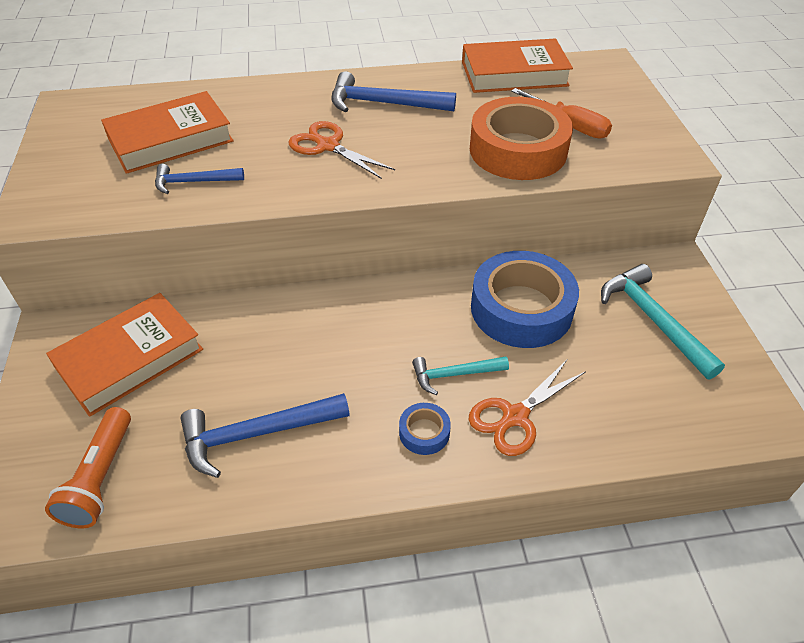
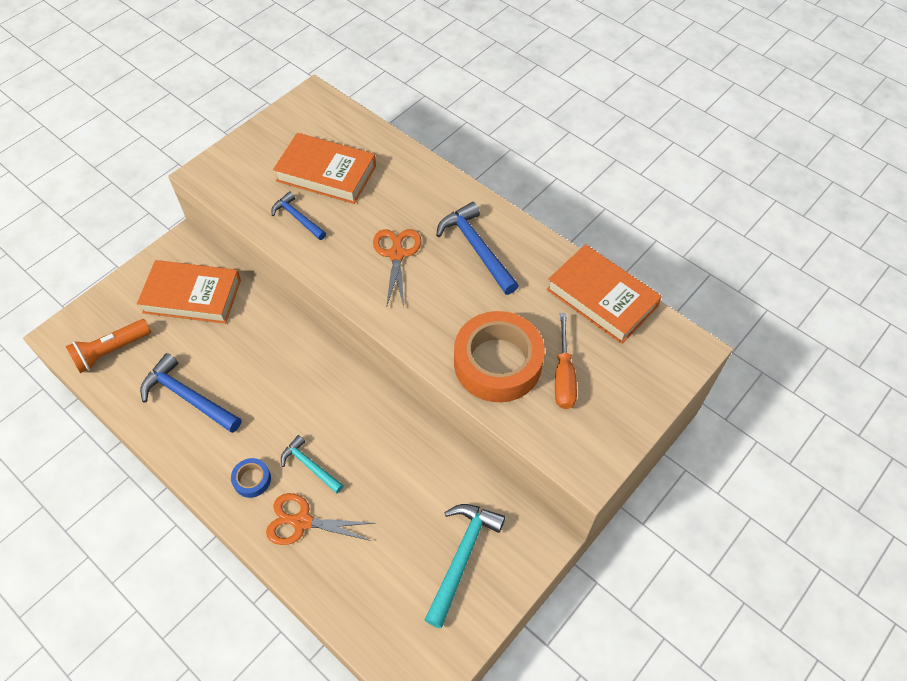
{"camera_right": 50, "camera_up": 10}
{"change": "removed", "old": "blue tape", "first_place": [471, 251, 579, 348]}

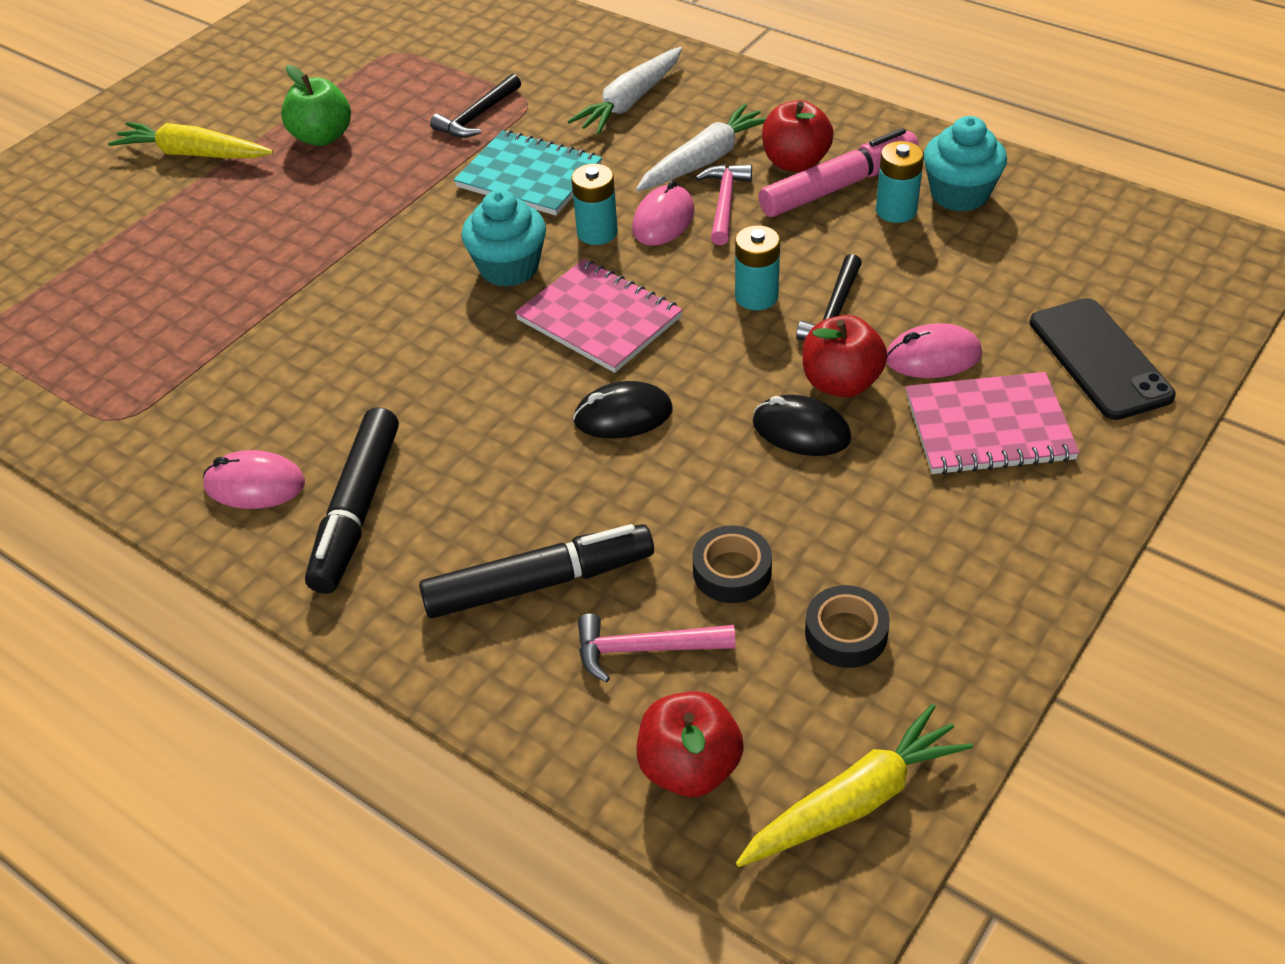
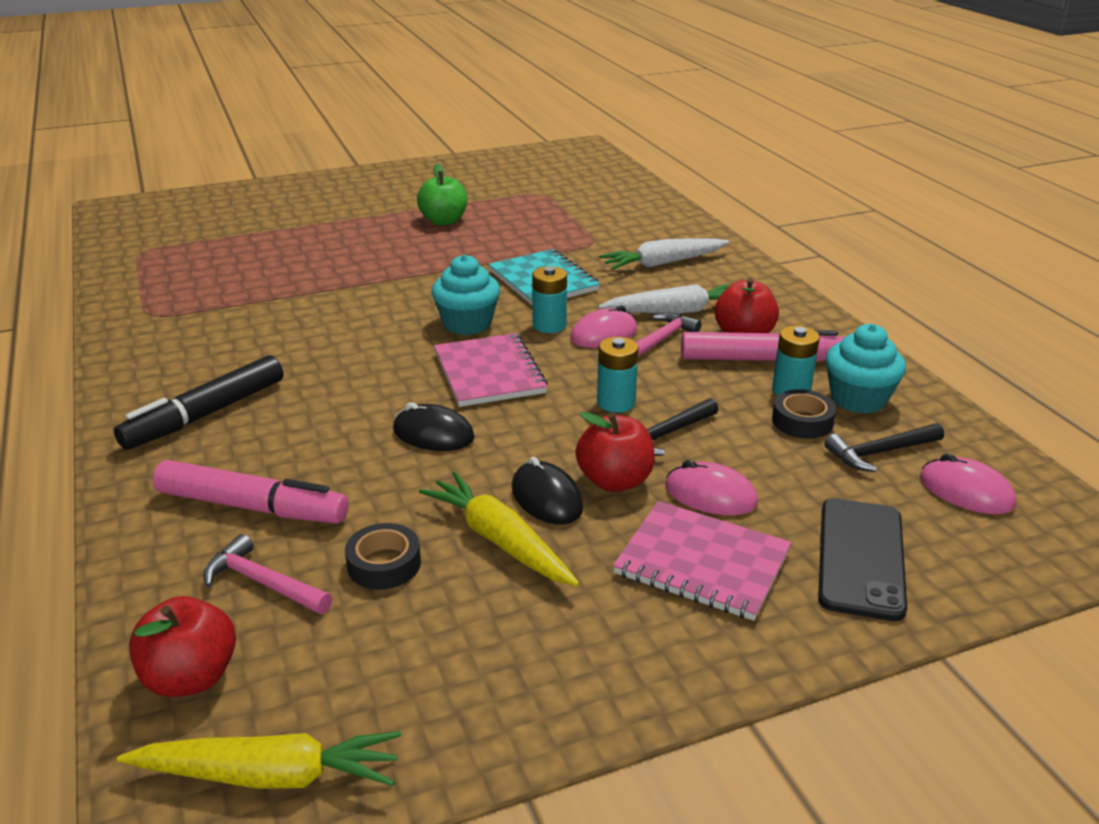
{"camera_right": 30, "camera_up": -15}
{"change": "recoloured", "old": "black marker", "new": "pink marker", "first_place": [419, 524, 654, 618], "second_place": [153, 460, 349, 524]}
{"change": "moved", "old": "yellow carrot", "first_place": [108, 122, 273, 158], "second_place": [419, 472, 579, 586]}
{"change": "moved", "old": "black tape", "first_place": [805, 585, 890, 668], "second_place": [772, 389, 836, 439]}
{"change": "moved", "old": "black hammer", "first_place": [430, 74, 521, 138], "second_place": [825, 423, 944, 472]}
{"change": "moved", "old": "pink mouse", "first_place": [203, 450, 305, 509], "second_place": [920, 454, 1016, 514]}

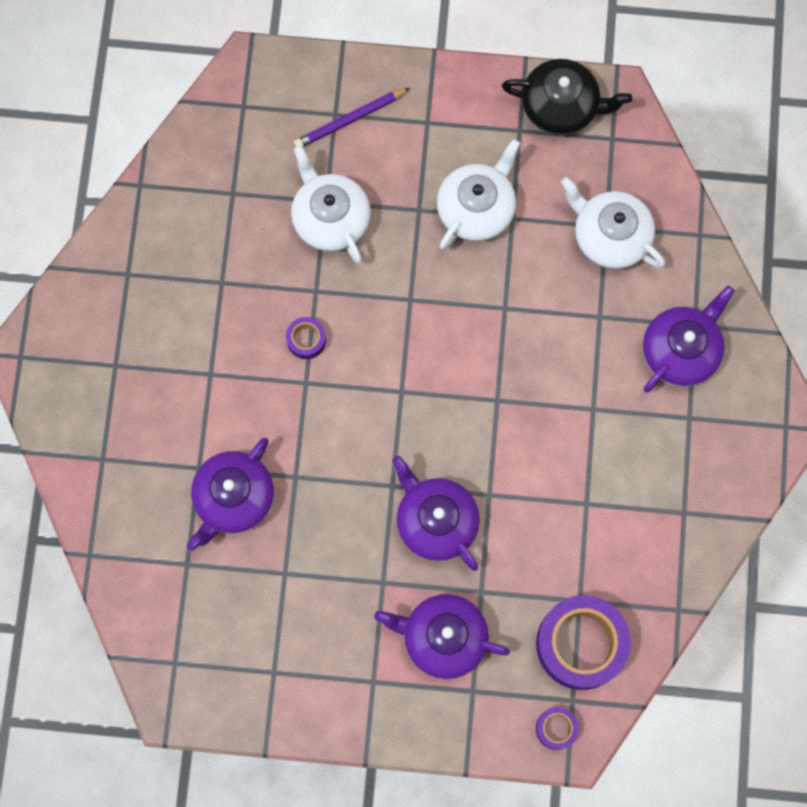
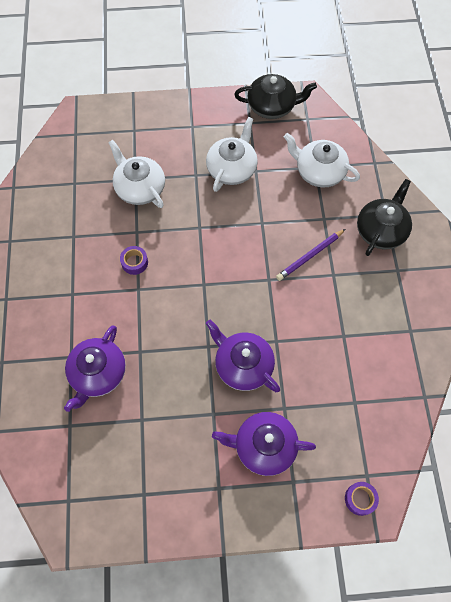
{"camera_right": -10, "camera_up": -10}
{"change": "moved", "old": "purple pencil", "first_place": [294, 88, 410, 147], "second_place": [276, 229, 345, 281]}
{"change": "recoloured", "old": "purple teapot", "new": "black teapot", "first_place": [643, 286, 735, 393], "second_place": [357, 179, 412, 256]}
{"change": "removed", "old": "purple tape", "first_place": [536, 595, 631, 690]}

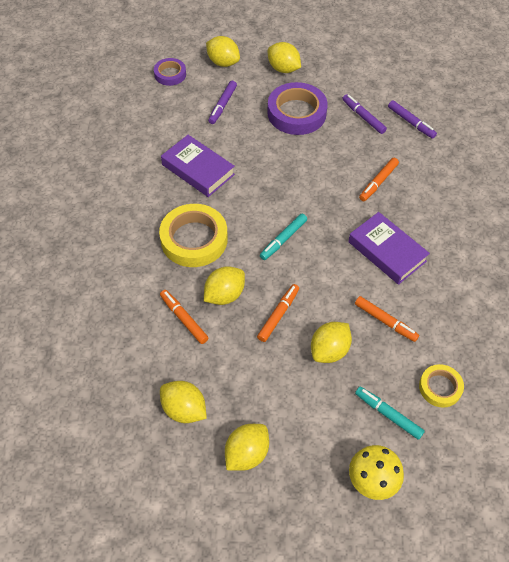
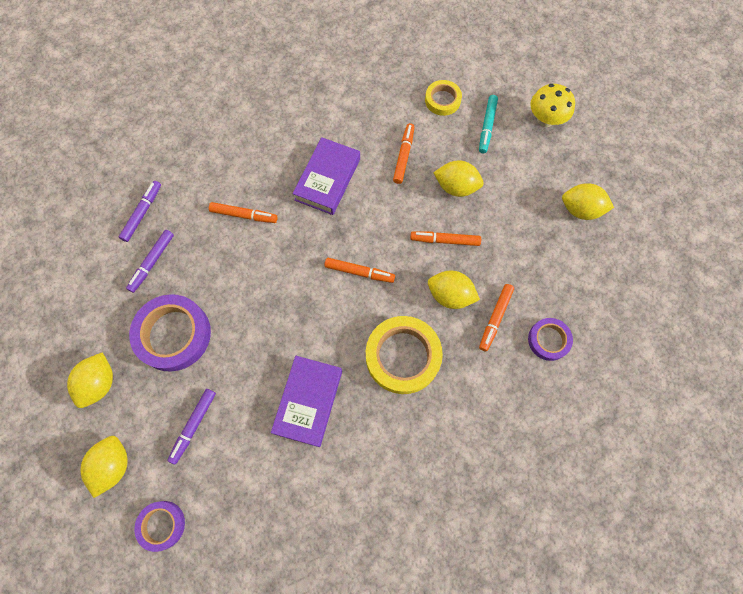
{"camera_right": -115, "camera_up": 15}
{"change": "turned", "old": "purple marker", "first_place": [208, 81, 237, 124], "second_place": [167, 389, 216, 464], "degrees": 120}
{"change": "recoloured", "old": "turquoise marker", "new": "orange marker", "first_place": [260, 214, 307, 260], "second_place": [324, 258, 395, 283]}
{"change": "added", "new": "purple tape", "second_place": [528, 318, 573, 361]}
{"change": "removed", "old": "yellow lemon", "first_place": [160, 381, 207, 423]}

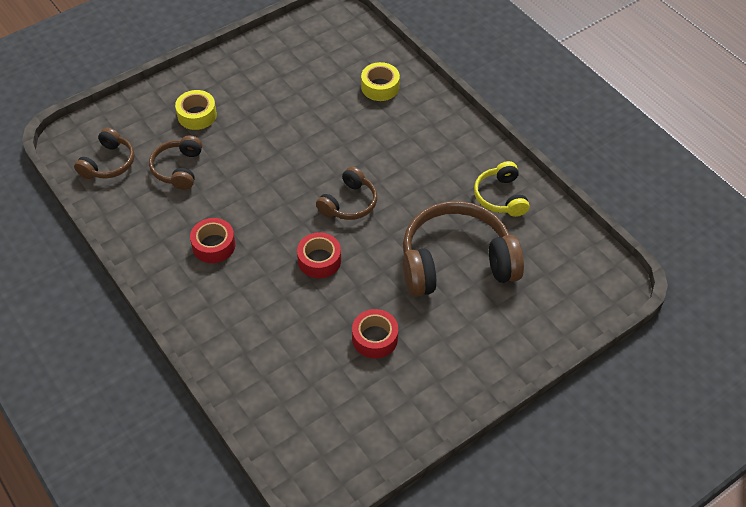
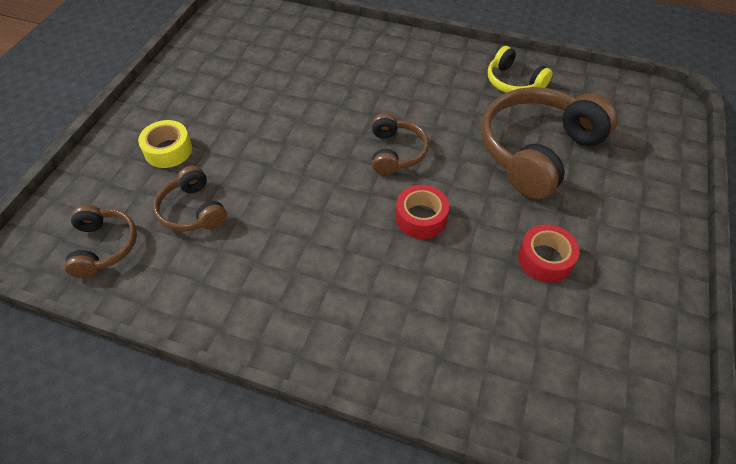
{"camera_right": -35, "camera_up": 0}
{"change": "removed", "old": "red tape", "first_place": [190, 218, 236, 263]}
{"change": "removed", "old": "yellow tape", "first_place": [361, 62, 400, 101]}

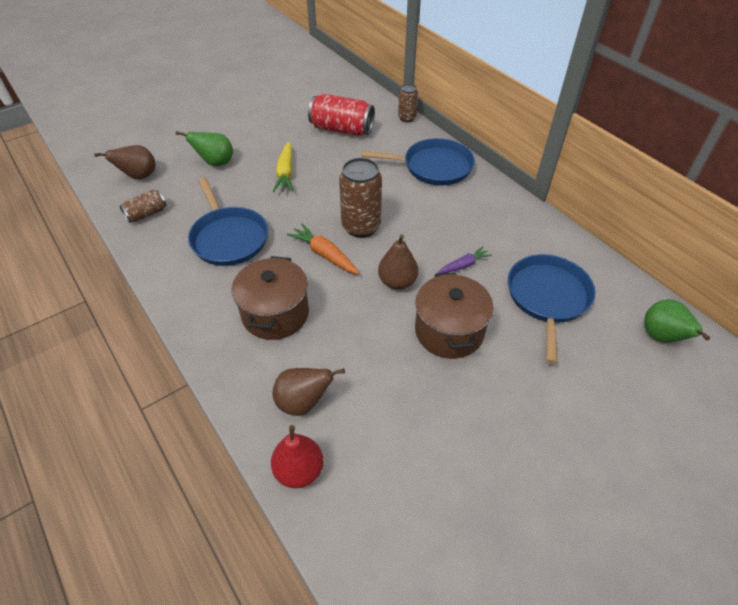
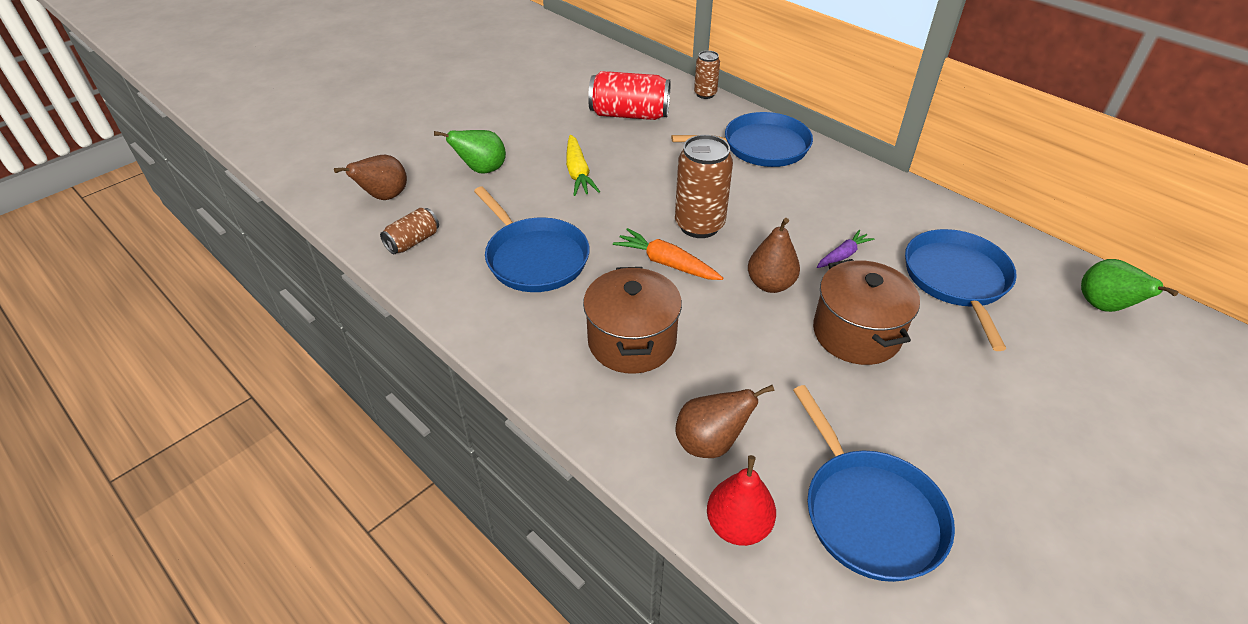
{"camera_right": -10, "camera_up": -5}
{"change": "added", "new": "blue pan", "second_place": [793, 385, 955, 582]}

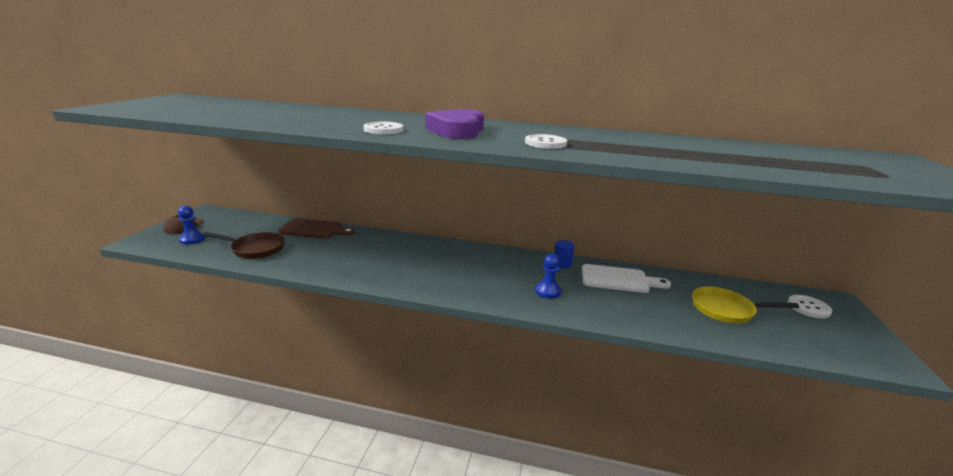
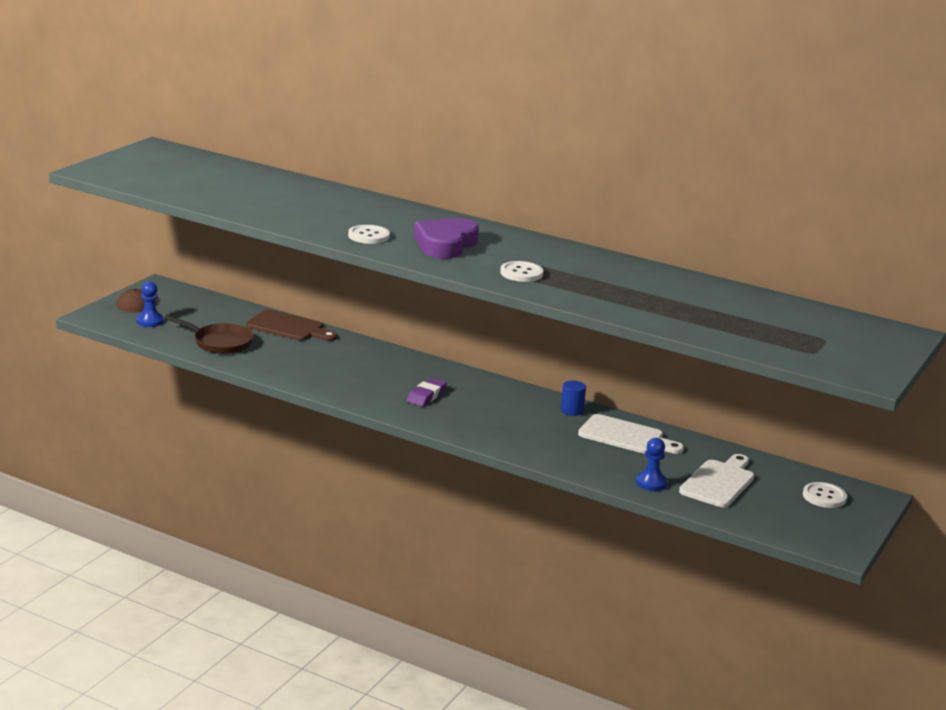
{"camera_right": 15, "camera_up": 0}
{"change": "added", "new": "purple eraser", "second_place": [407, 378, 447, 407]}
{"change": "moved", "old": "blue pawn", "first_place": [535, 254, 561, 299], "second_place": [636, 438, 667, 491]}
{"change": "replaced", "old": "yellow pan", "new": "white cutting board", "first_place": [692, 286, 799, 324], "second_place": [679, 454, 754, 508]}

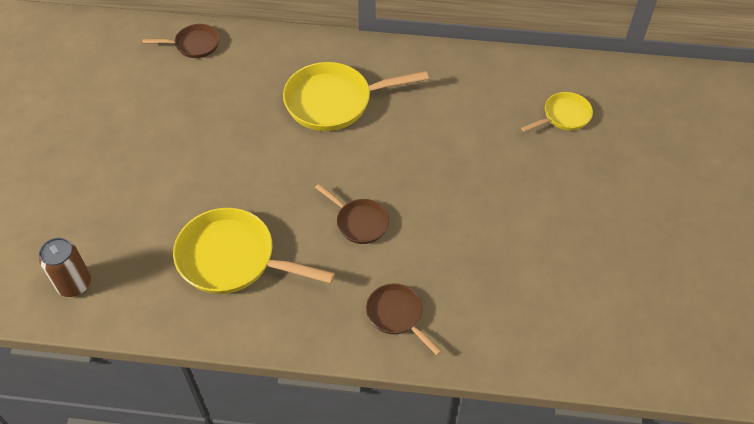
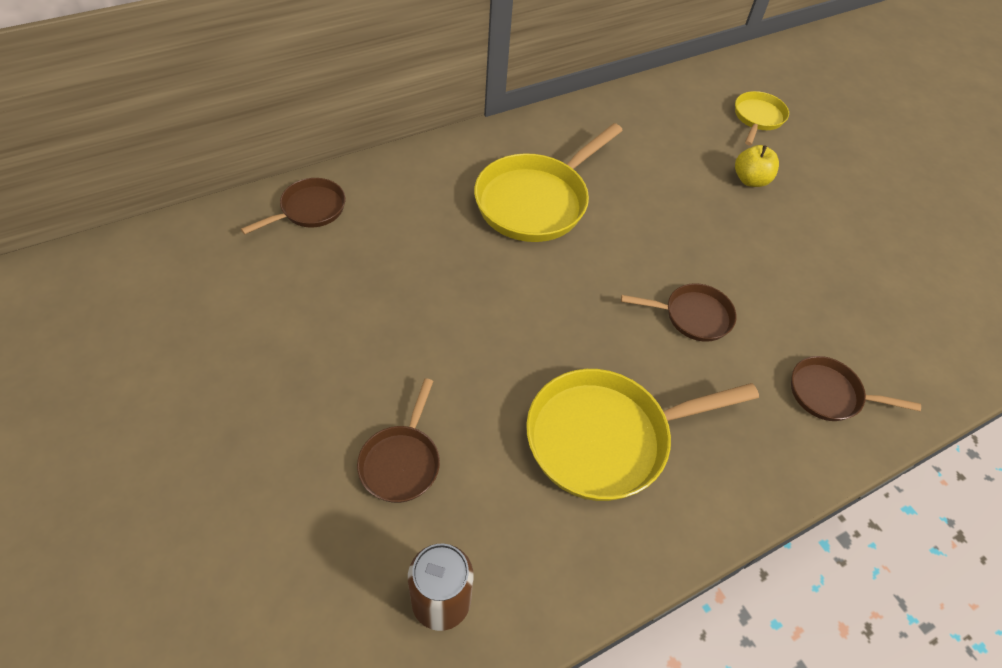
{"camera_right": -40, "camera_up": 0}
{"change": "added", "new": "brown pan", "second_place": [357, 378, 440, 503]}
{"change": "added", "new": "yellow apple", "second_place": [735, 145, 779, 187]}

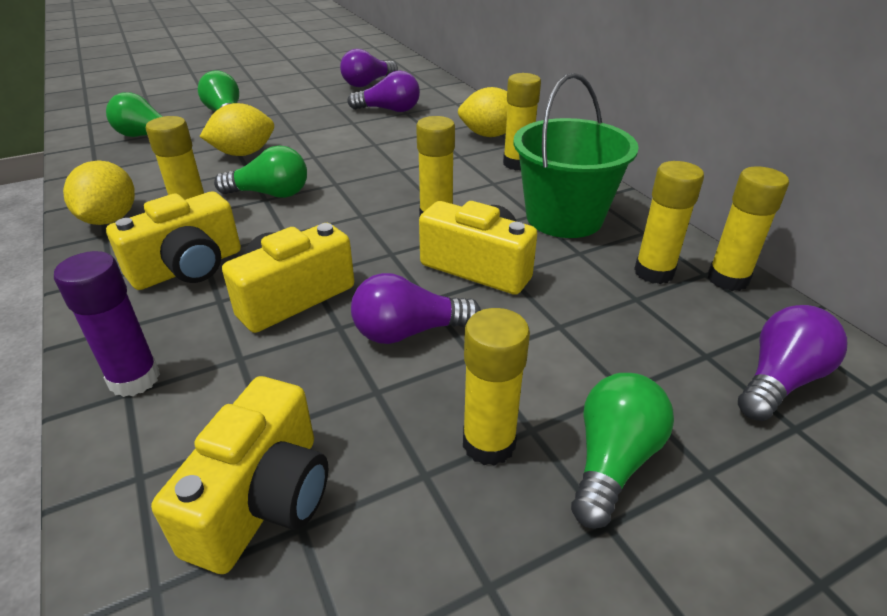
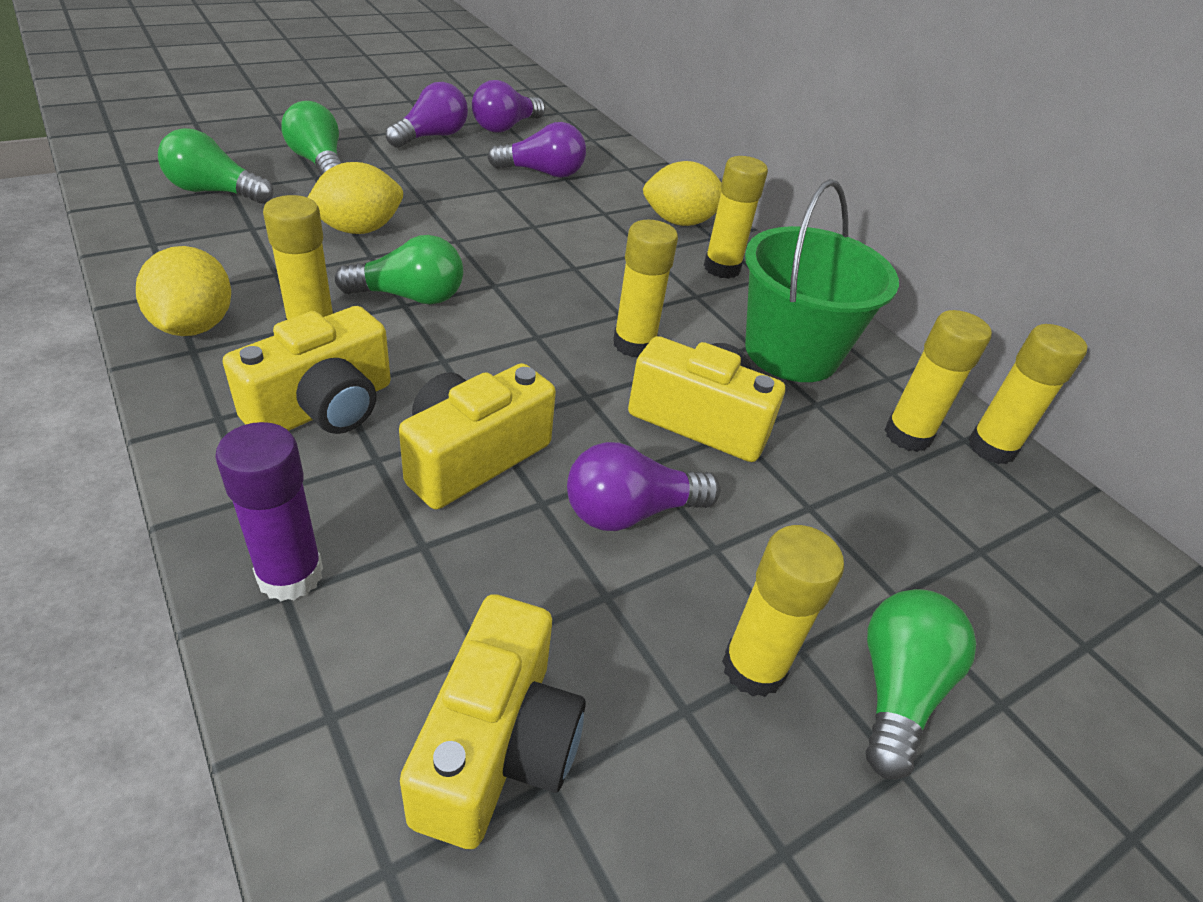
{"camera_right": -10, "camera_up": 5}
{"change": "moved", "old": "purple light bulb", "first_place": [738, 305, 847, 421], "second_place": [386, 82, 468, 148]}

